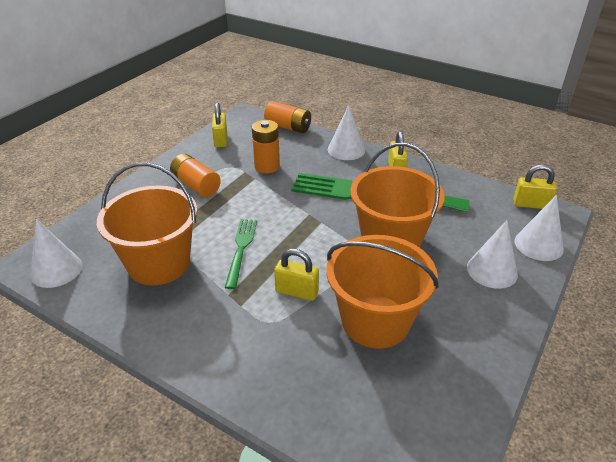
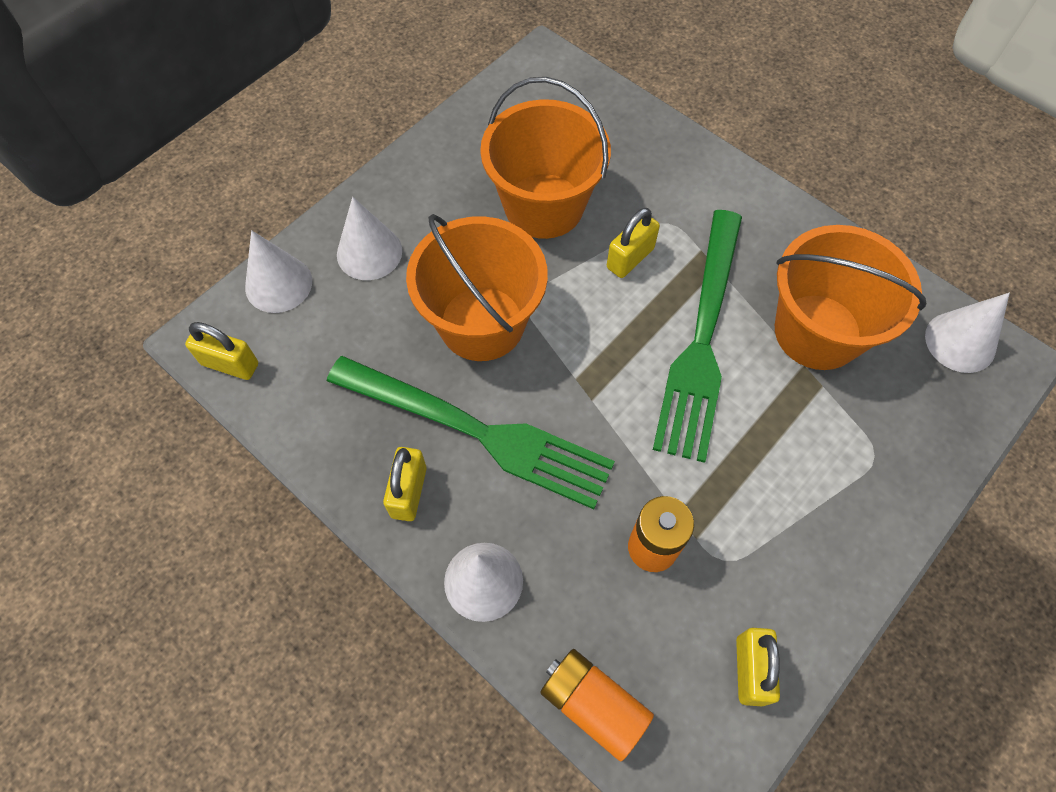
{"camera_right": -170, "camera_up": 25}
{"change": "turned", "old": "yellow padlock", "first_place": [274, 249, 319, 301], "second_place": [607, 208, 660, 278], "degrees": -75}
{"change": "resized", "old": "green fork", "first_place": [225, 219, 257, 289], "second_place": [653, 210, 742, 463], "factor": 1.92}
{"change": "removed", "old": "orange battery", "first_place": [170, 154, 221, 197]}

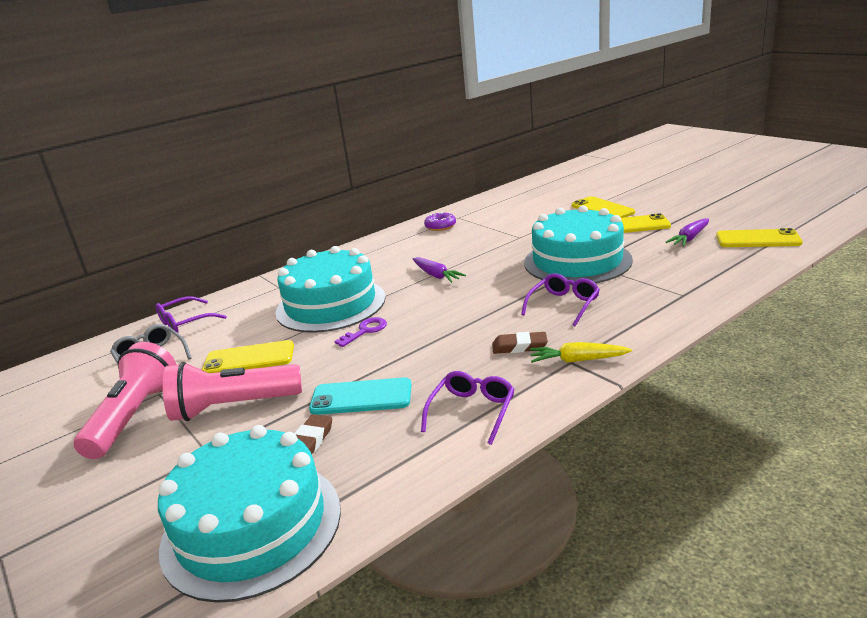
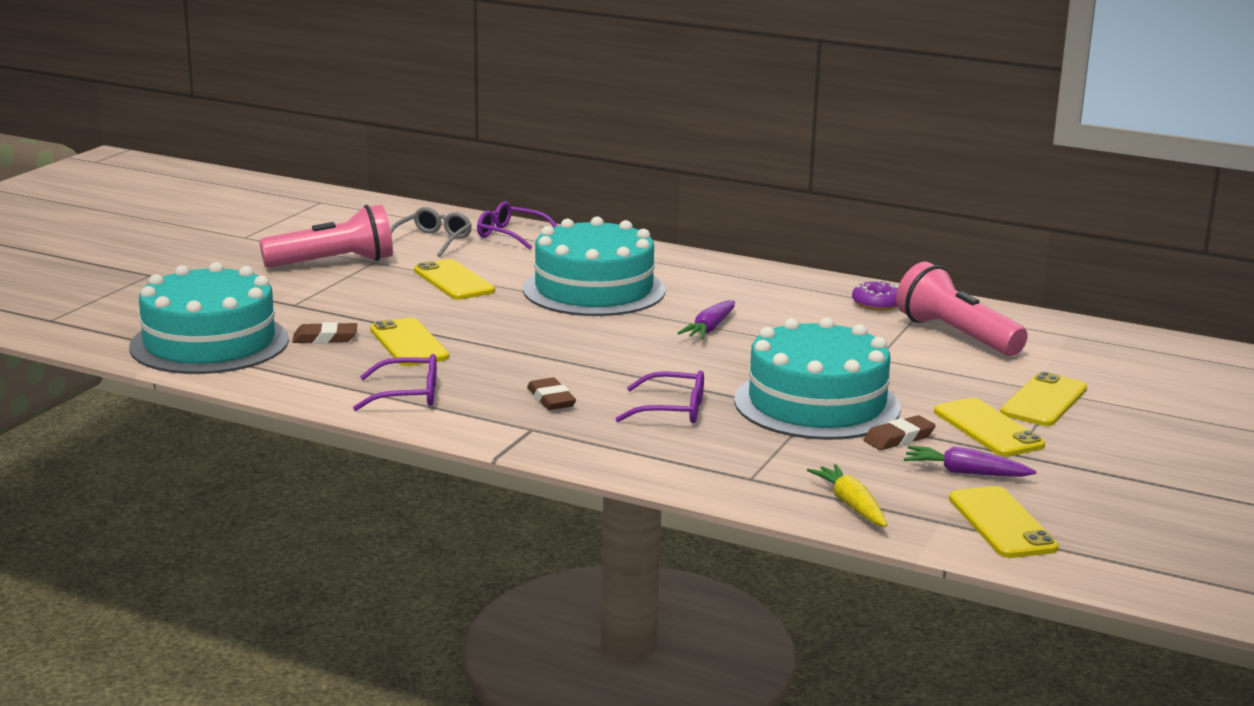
{"camera_right": 60, "camera_up": -5}
{"change": "recoloured", "old": "turquoise phone", "new": "yellow phone", "first_place": [309, 377, 412, 415], "second_place": [370, 318, 449, 366]}
{"change": "moved", "old": "yellow carrot", "first_place": [530, 342, 632, 363], "second_place": [807, 464, 887, 527]}
{"change": "added", "new": "brown eraser", "second_place": [863, 415, 936, 450]}
{"change": "moved", "old": "pink flashlight", "first_place": [163, 362, 302, 421], "second_place": [896, 262, 1028, 356]}
{"change": "removed", "old": "purple key", "first_place": [335, 317, 387, 347]}

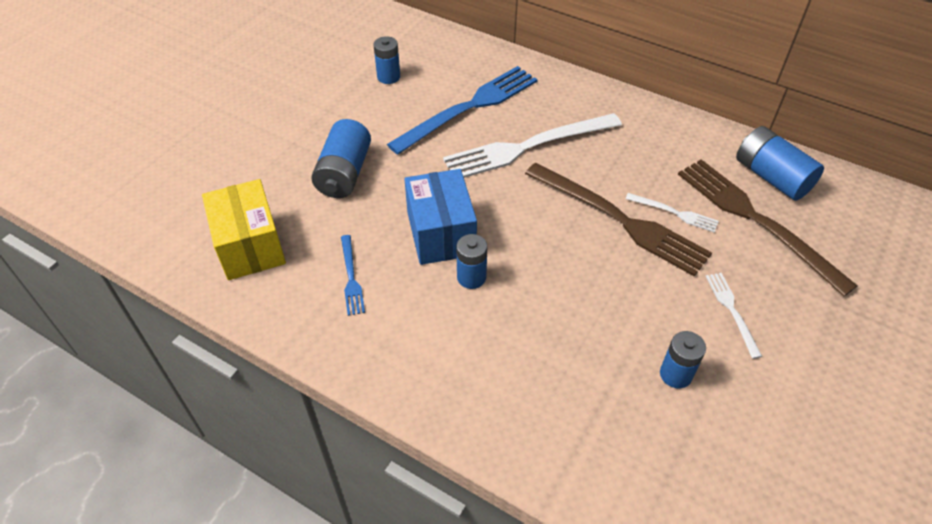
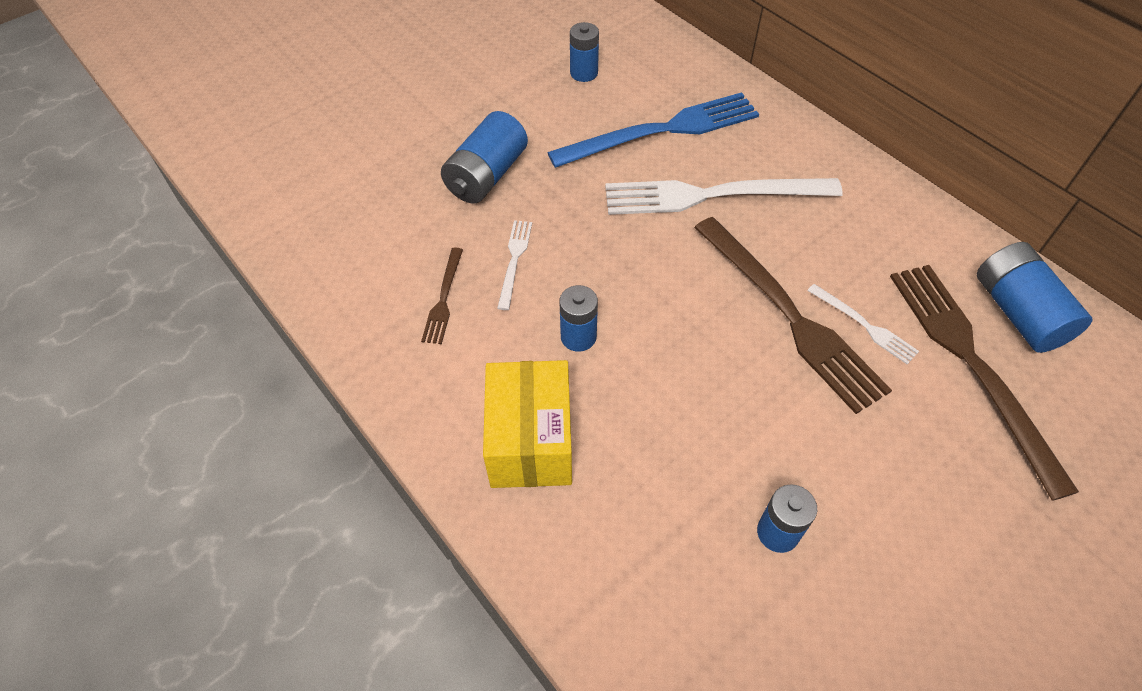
{"camera_right": 20, "camera_up": 5}
{"change": "recoloured", "old": "blue fork", "new": "brown fork", "first_place": [341, 235, 365, 316], "second_place": [421, 248, 463, 344]}
{"change": "moved", "old": "yellow box", "first_place": [202, 179, 286, 280], "second_place": [483, 360, 572, 488]}
{"change": "moved", "old": "white fork", "first_place": [706, 273, 762, 359], "second_place": [497, 220, 532, 310]}
{"change": "removed", "old": "blue box", "first_place": [404, 169, 477, 265]}

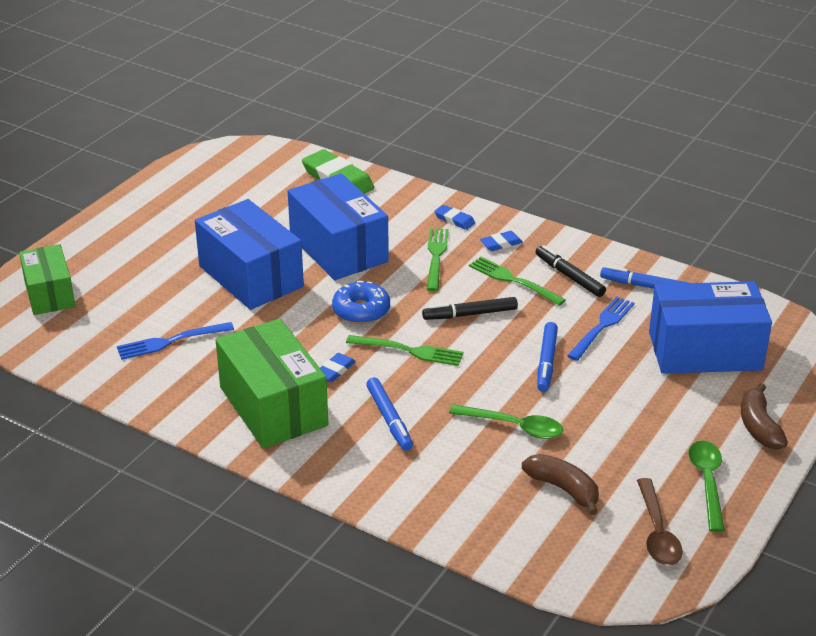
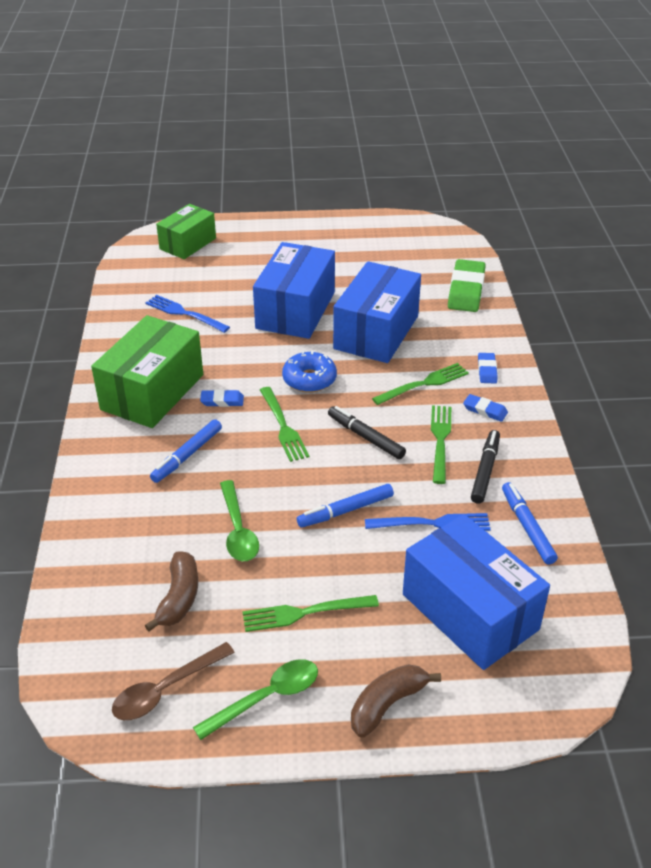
{"camera_right": 55, "camera_up": 5}
{"change": "added", "new": "green fork", "second_place": [242, 595, 379, 632]}

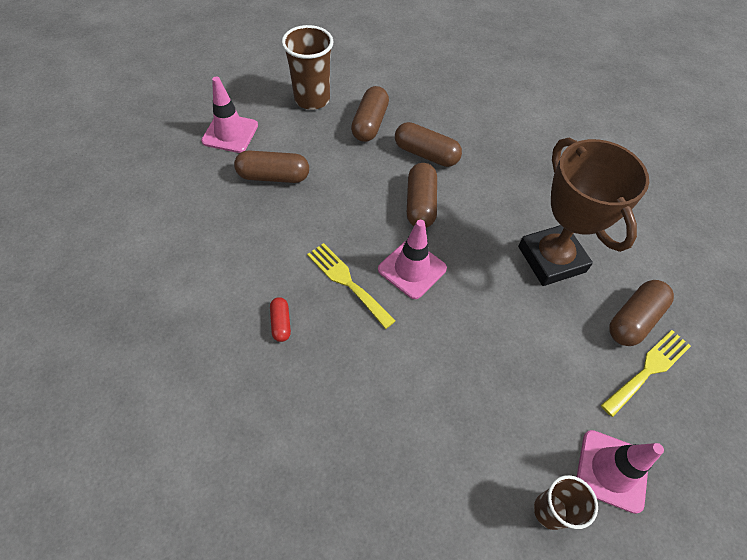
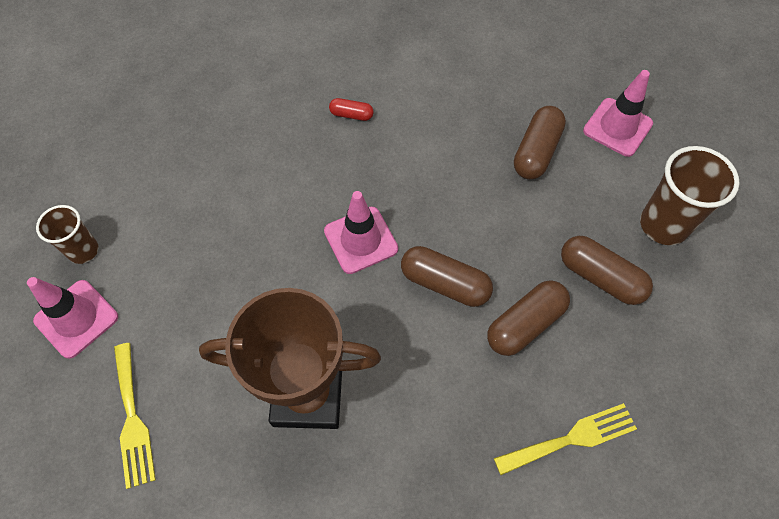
{"camera_right": 115, "camera_up": 5}
{"change": "moved", "old": "yellow fork", "first_place": [307, 243, 396, 329], "second_place": [494, 403, 637, 475]}
{"change": "removed", "old": "brown capsule", "first_place": [609, 280, 674, 346]}

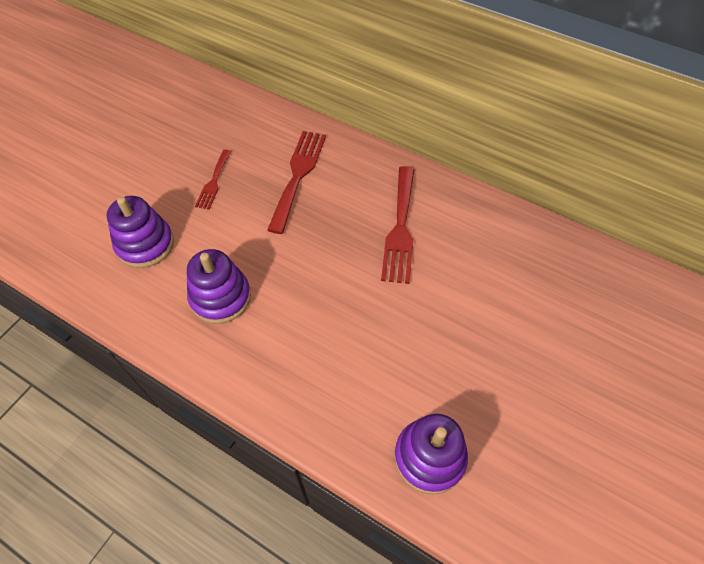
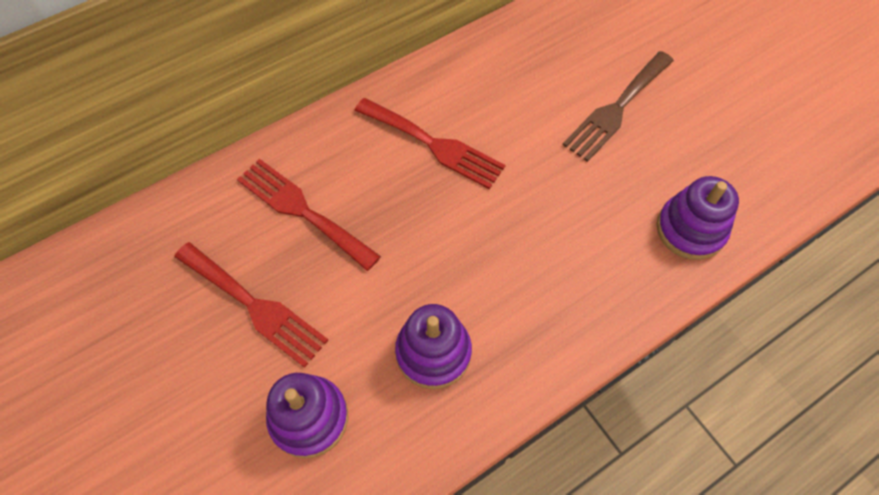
{"camera_right": -65, "camera_up": 5}
{"change": "resized", "old": "red fork", "first_place": [195, 149, 231, 209], "second_place": [174, 242, 328, 368], "factor": 1.76}
{"change": "added", "new": "brown fork", "second_place": [563, 51, 674, 162]}

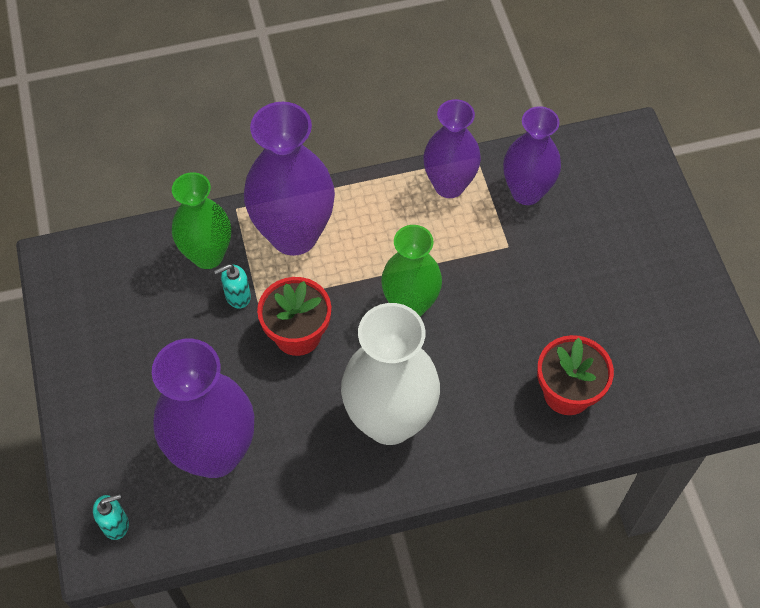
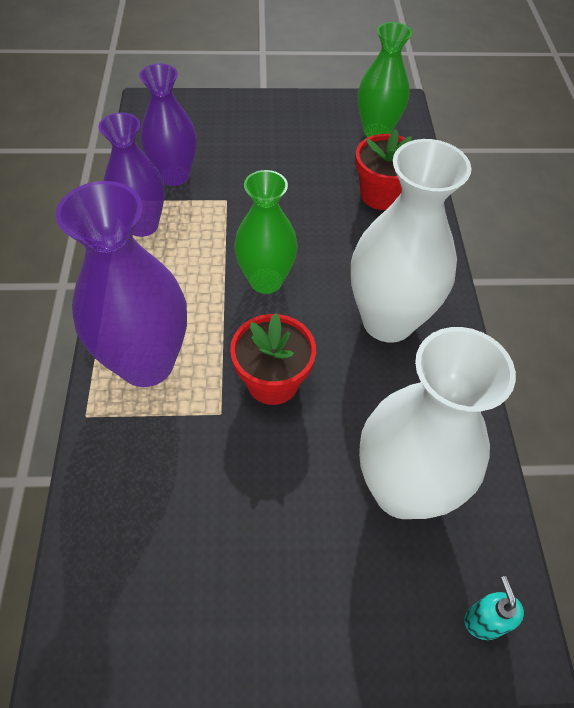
{"camera_right": -80, "camera_up": -5}
{"change": "moved", "old": "green vase", "first_place": [172, 172, 231, 269], "second_place": [358, 22, 412, 137]}
{"change": "recoloured", "old": "purple vase", "new": "white vase", "first_place": [152, 339, 254, 478], "second_place": [359, 327, 516, 519]}
{"change": "removed", "old": "turquoise soap dispenser", "first_place": [214, 264, 251, 309]}

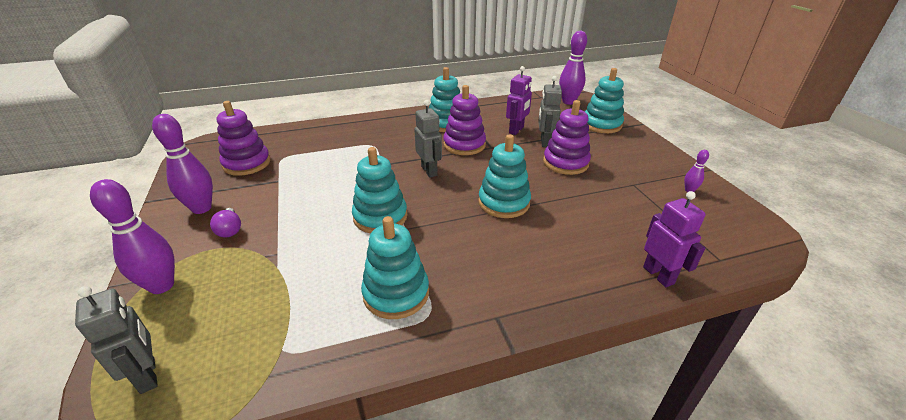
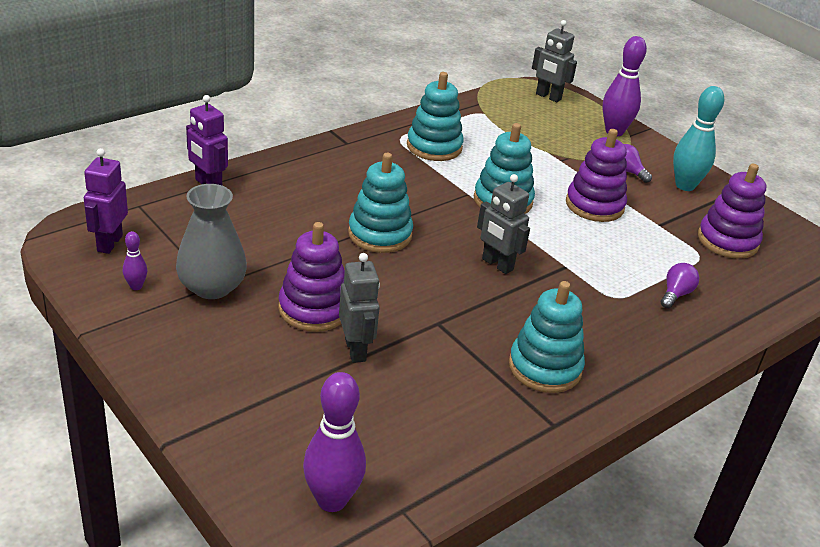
{"camera_right": 155, "camera_up": 0}
{"change": "moved", "old": "purple robot", "first_place": [506, 66, 532, 135], "second_place": [84, 148, 128, 254]}
{"change": "added", "new": "grey vase", "second_place": [176, 184, 247, 299]}
{"change": "moved", "old": "purple stacking toy", "first_place": [443, 85, 486, 155], "second_place": [566, 129, 627, 222]}
{"change": "added", "new": "purple light bulb", "second_place": [661, 263, 699, 308]}
{"change": "recoloured", "old": "purple bowling pin", "new": "turquoise bowling pin", "first_place": [152, 114, 213, 214], "second_place": [673, 86, 724, 191]}
{"change": "removed", "old": "turquoise stacking toy", "first_place": [585, 68, 624, 133]}

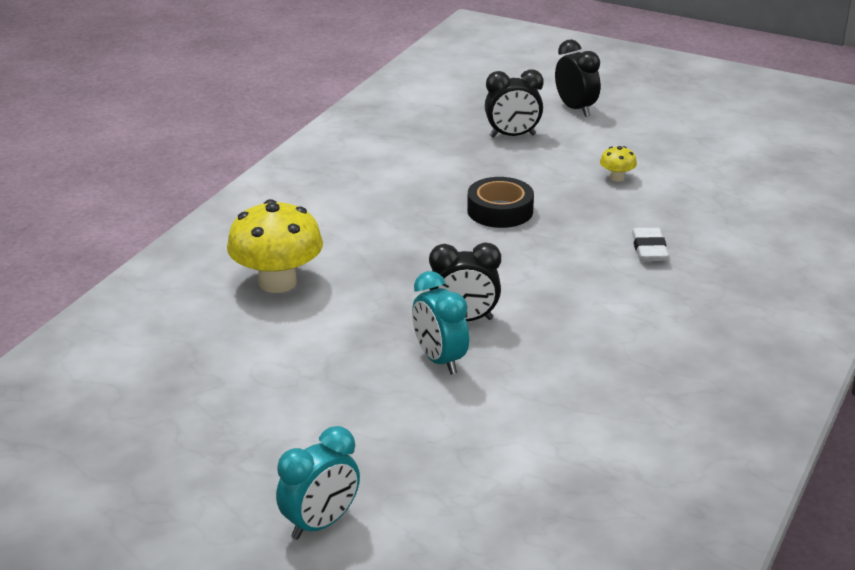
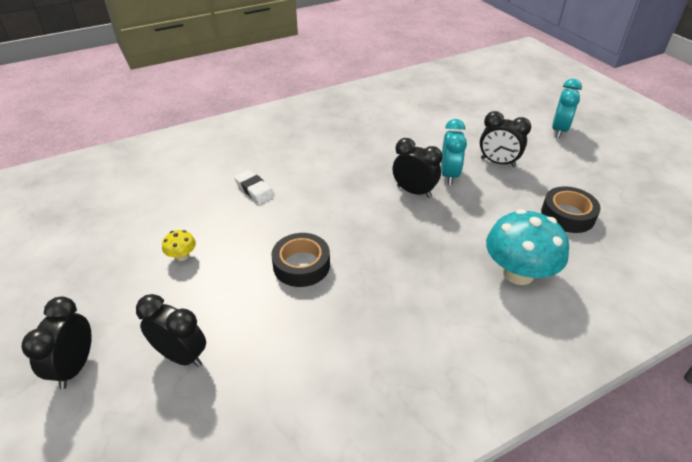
{"camera_right": -145, "camera_up": 10}
{"change": "turned", "old": "white eraser", "first_place": [632, 228, 668, 261], "second_place": [234, 170, 275, 204], "degrees": -75}
{"change": "added", "new": "black clock", "second_place": [480, 111, 531, 167]}
{"change": "recoloured", "old": "yellow mushroom", "new": "turquoise mushroom", "first_place": [227, 199, 323, 293], "second_place": [486, 209, 569, 285]}
{"change": "added", "new": "black tape", "second_place": [541, 186, 601, 233]}
{"change": "turned", "old": "turquoise clock", "first_place": [276, 426, 360, 540], "second_place": [552, 79, 582, 138], "degrees": 120}

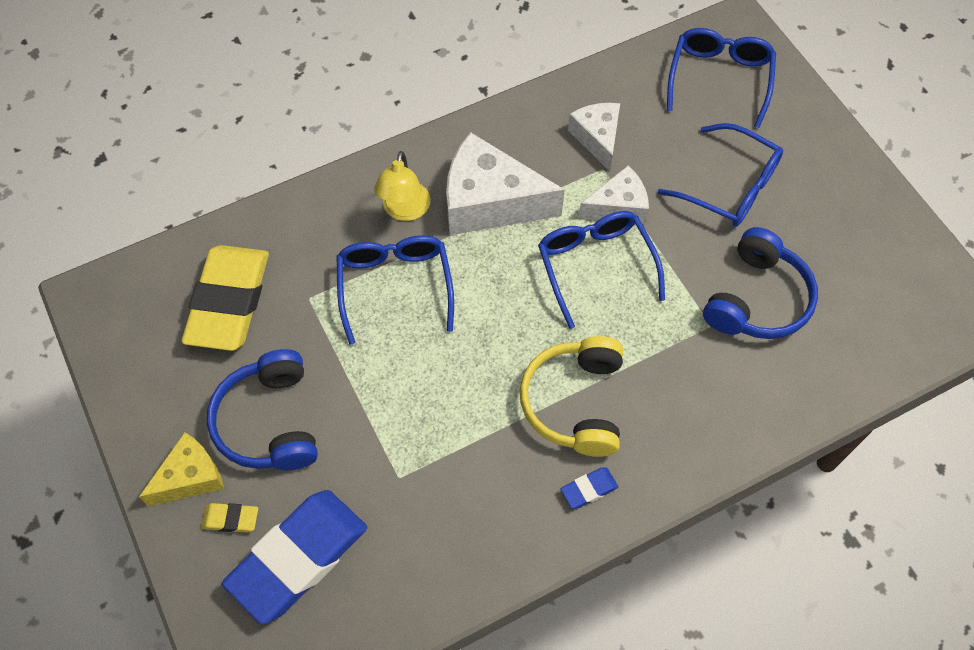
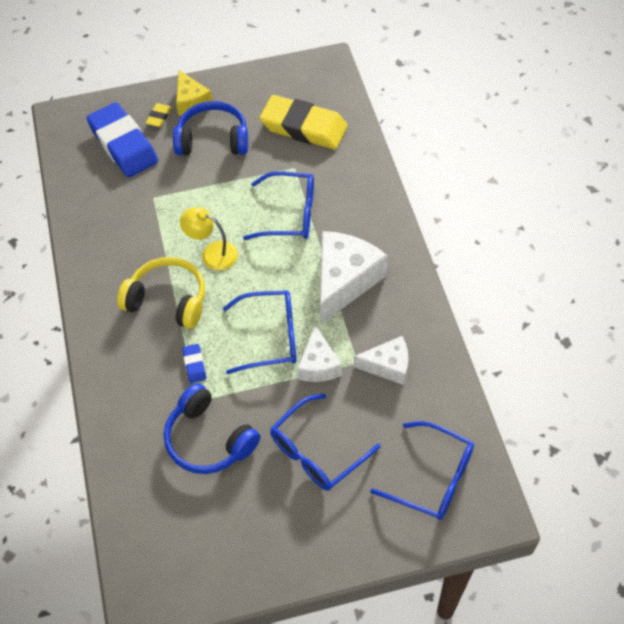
{"camera_right": 105, "camera_up": -5}
{"change": "moved", "old": "yellow lamp", "first_place": [374, 151, 430, 221], "second_place": [180, 207, 238, 270]}
{"change": "moved", "old": "blue eraser", "first_place": [561, 468, 618, 509], "second_place": [182, 344, 206, 383]}

